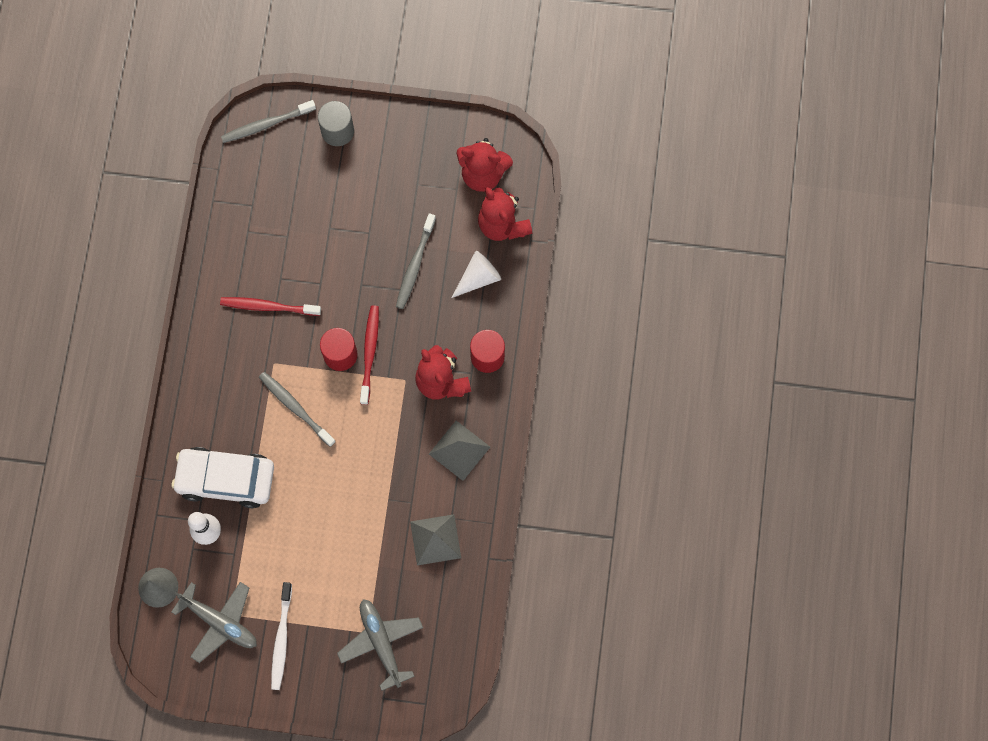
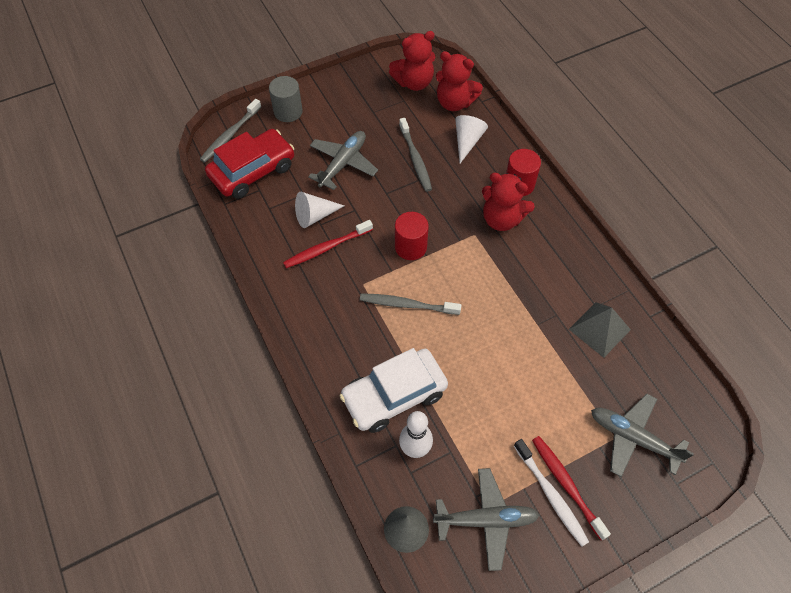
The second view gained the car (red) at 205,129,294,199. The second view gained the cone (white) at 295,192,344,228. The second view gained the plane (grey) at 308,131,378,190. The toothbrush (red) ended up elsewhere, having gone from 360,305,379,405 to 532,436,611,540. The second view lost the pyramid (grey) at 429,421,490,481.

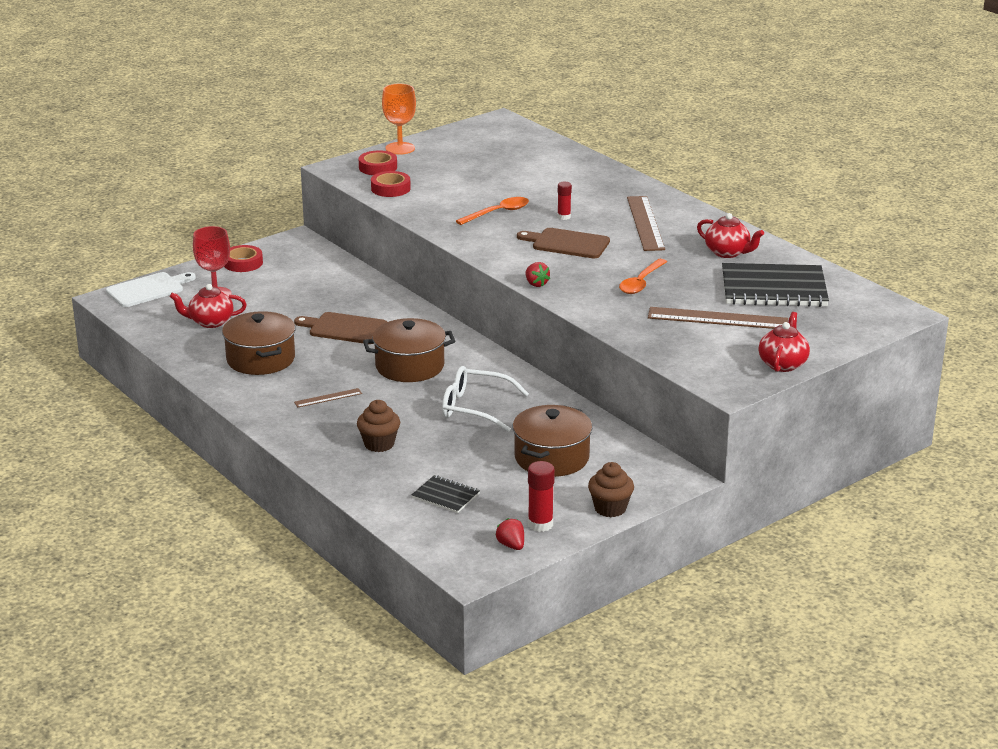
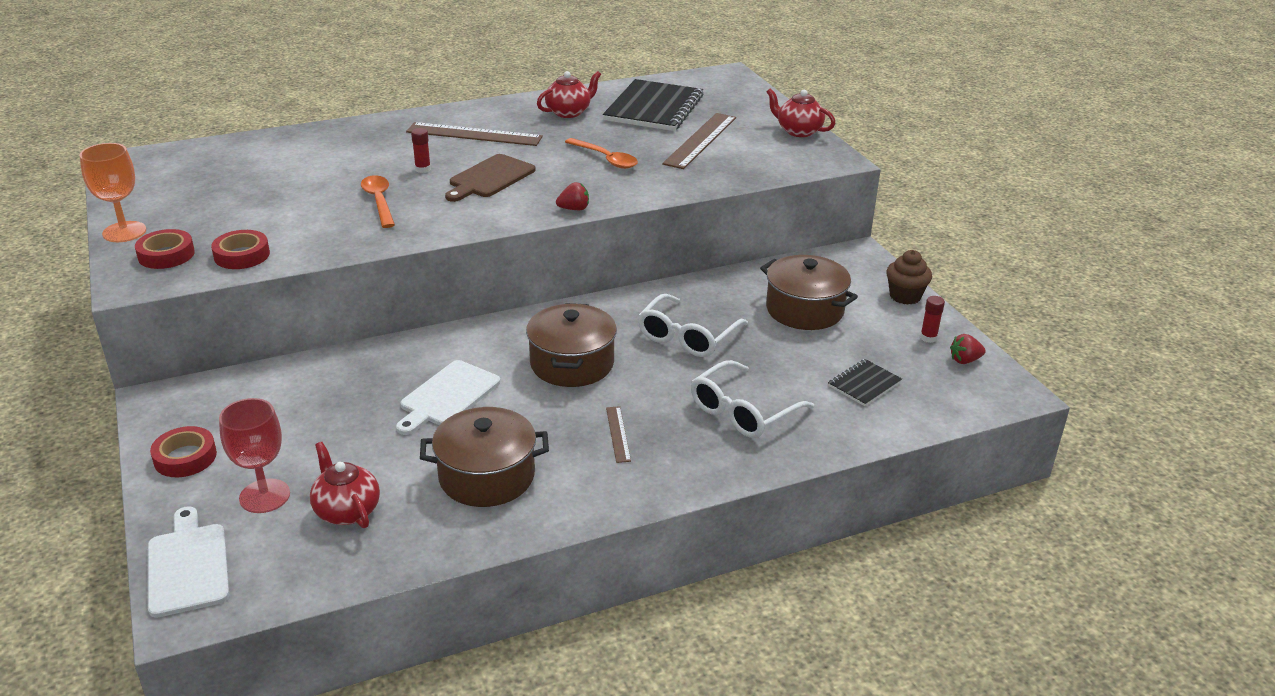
The teapot (red) at 170,284,247,328 ended up facing another way, 135 degrees clockwise from before. What was the cutting board (brown) at 294,312,387,344 turned into the cutting board (white) at 396,360,500,435. Where the cupcake (brown) stood at 357,400,400,452, the glasses (white) came to stand at 691,360,814,438. The size of the glue stick (red) at 528,461,555,532 changed by a factor of 0.65.

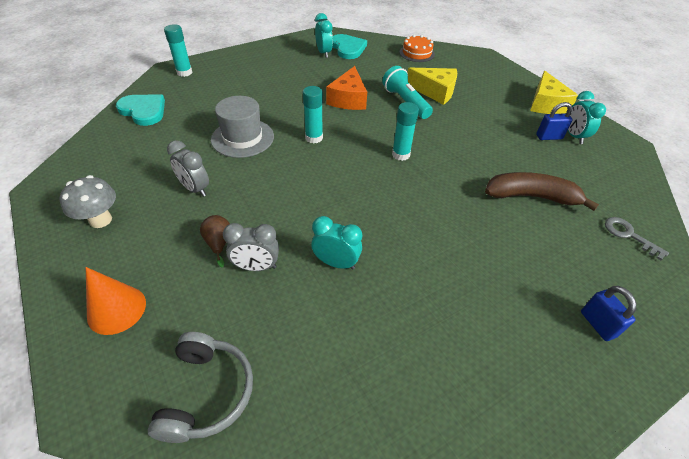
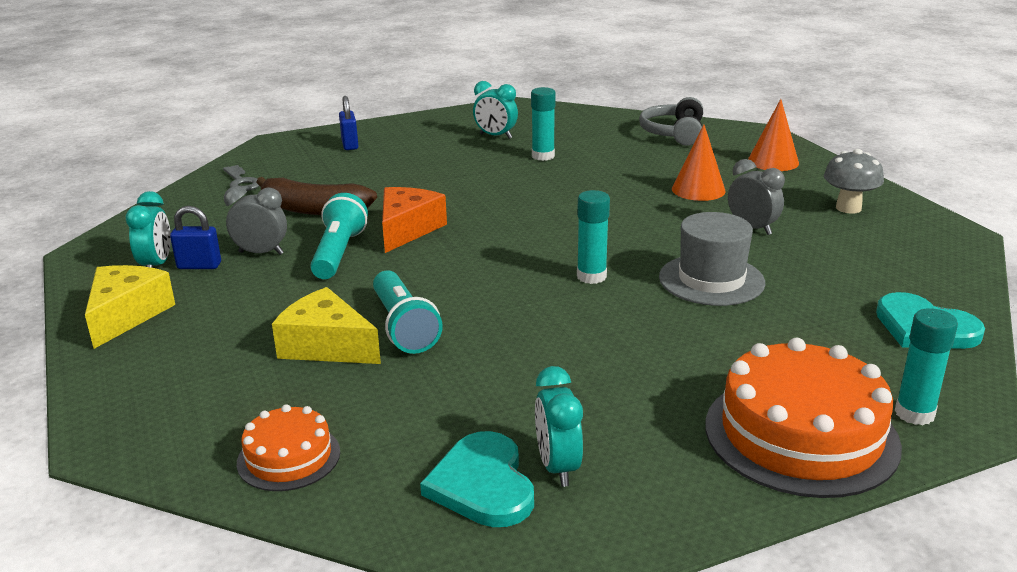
The clock (grey) ended up elsewhere, having gone from 223,223,279,271 to 224,186,287,255. The second view gained the flashlight (turquoise) at 310,193,368,279. The cheese (orange) ended up elsewhere, having gone from 326,66,367,110 to 382,187,447,253. The clock (turquoise) ended up elsewhere, having gone from 311,216,362,270 to 473,81,518,139. The glue stick (turquoise) ended up elsewhere, having gone from 392,102,419,161 to 531,87,556,161. Where the pear (brown) stood at 200,215,230,268, the cone (orange) came to stand at 672,124,725,201. The second view gained the cake (orange) at 705,338,902,498.

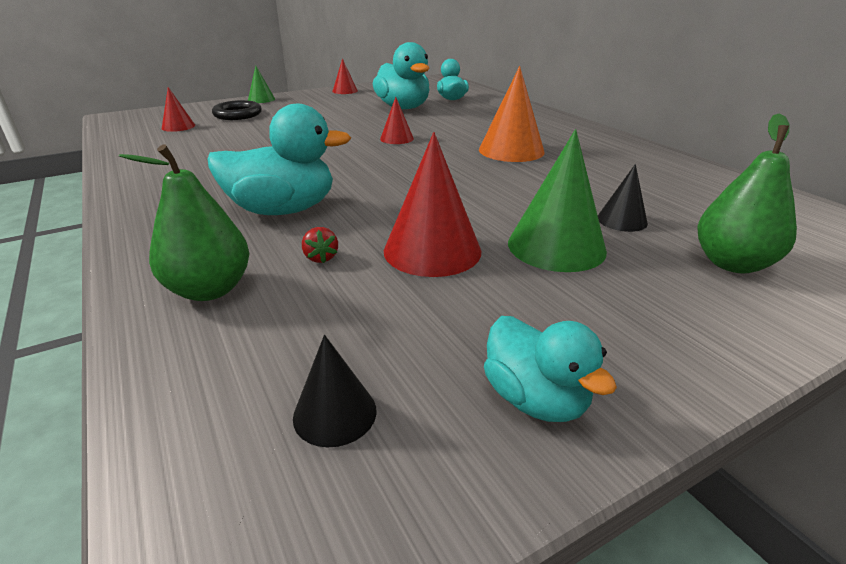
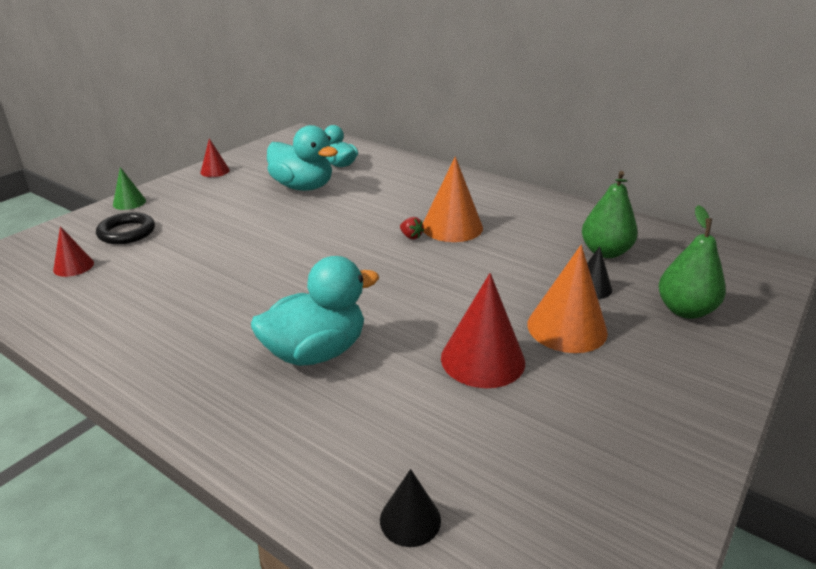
The cone (black) ended up elsewhere, having gone from 293,335,376,447 to 380,469,441,547. The strawberry (red) ended up elsewhere, having gone from 302,227,338,263 to 400,217,424,239. What was the cone (green) at 508,129,607,272 turned into the cone (orange) at 527,245,608,353. The pear (green) ended up elsewhere, having gone from 119,144,249,301 to 582,171,638,258. The second view lost the cone (red) at 380,97,414,144. The second view lost the duck (turquoise) at 484,316,617,422.

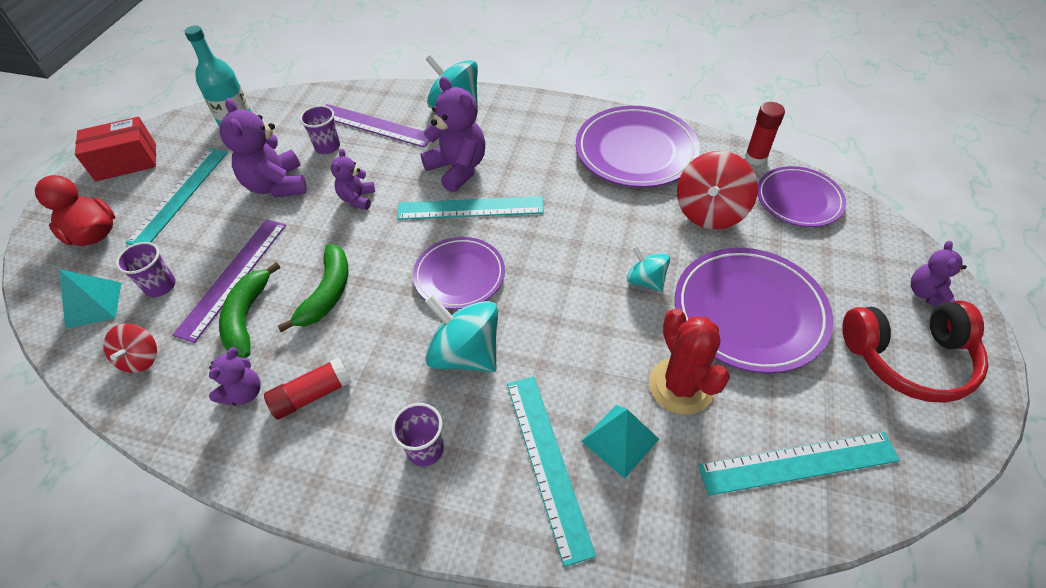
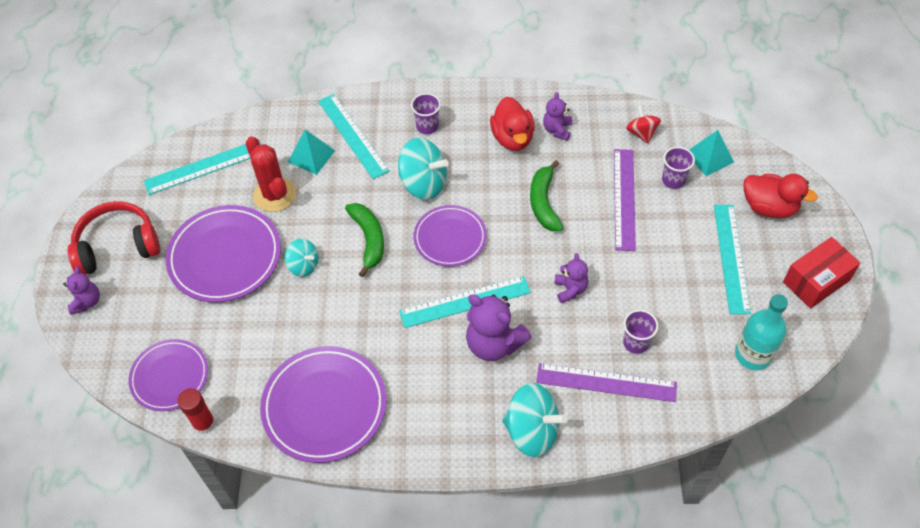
The banana (green) ended up elsewhere, having gone from 219,262,281,358 to 345,203,384,277. Where the glue stick (red) stood at 264,357,352,420, the duck (red) came to stand at 490,97,535,151. The second view lost the teddy bear (purple) at 219,98,307,198. The second view lost the spinning top (red) at 677,151,758,229.

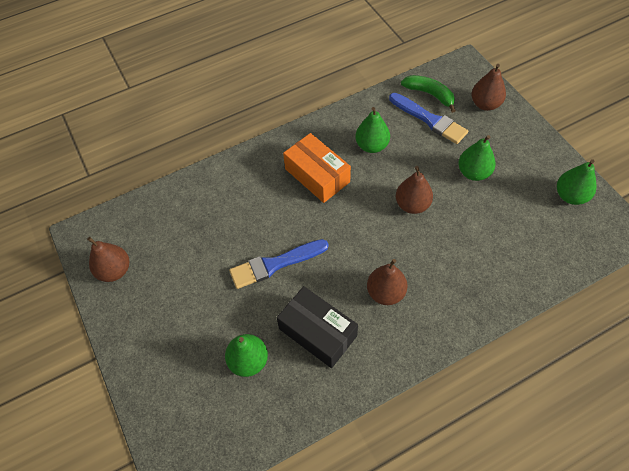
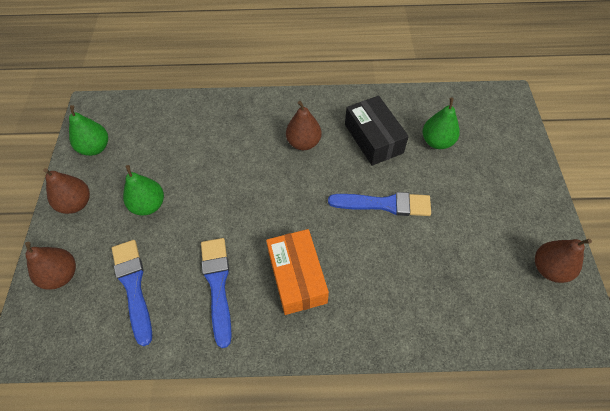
The pear (brown) ended up elsewhere, having gone from 396,166,433,214 to 43,168,90,214. Where the pear (green) stood at 355,107,390,153, the brush (blue) came to stand at 201,238,232,348. The second view lost the banana (green) at 401,75,456,113.

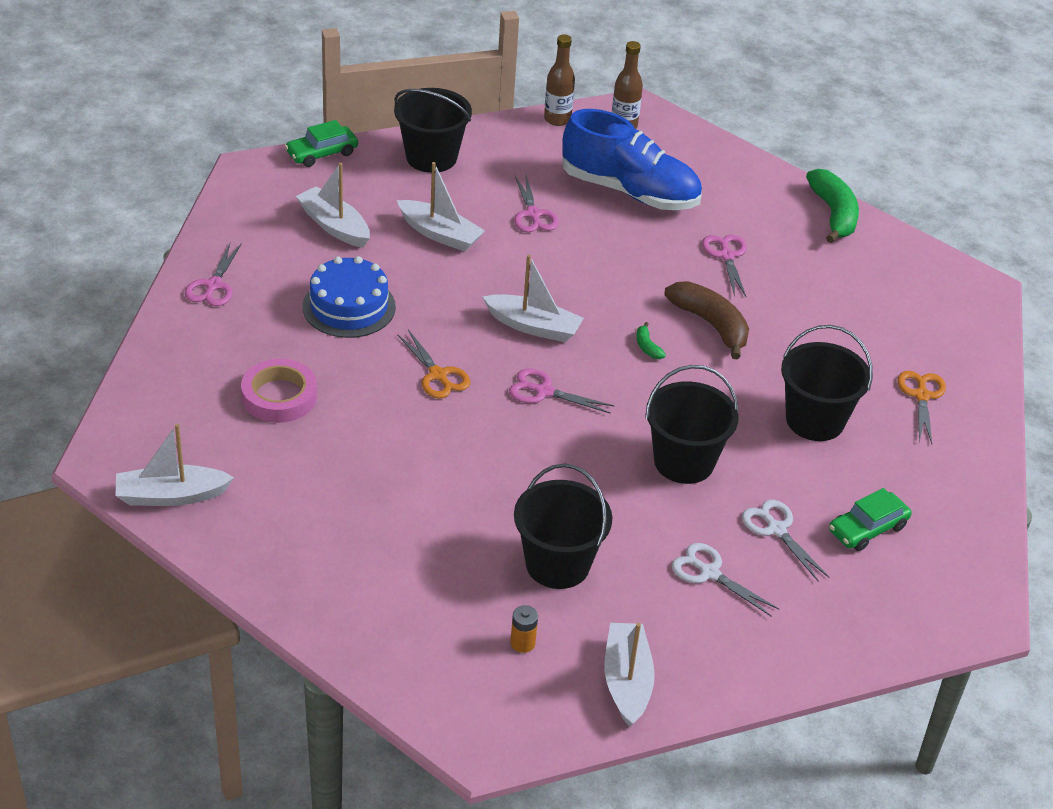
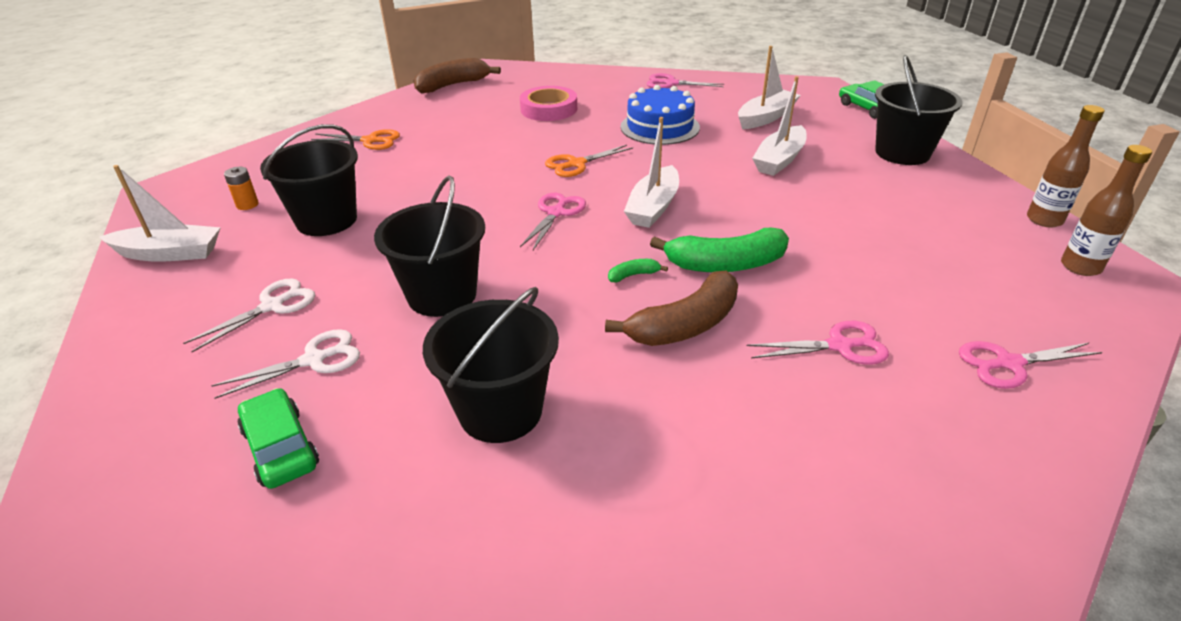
The scissors (orange) ended up elsewhere, having gone from 898,371,946,444 to 311,129,400,150. Where the boat (white) stood at 116,424,234,506, the banana (brown) came to stand at 414,58,501,93. The banana (green) ended up elsewhere, having gone from 806,169,859,243 to 650,228,789,272. The scissors (pink) ended up elsewhere, having gone from 514,175,559,232 to 959,341,1103,389. The second view lost the shoe (blue) at 562,109,702,210.

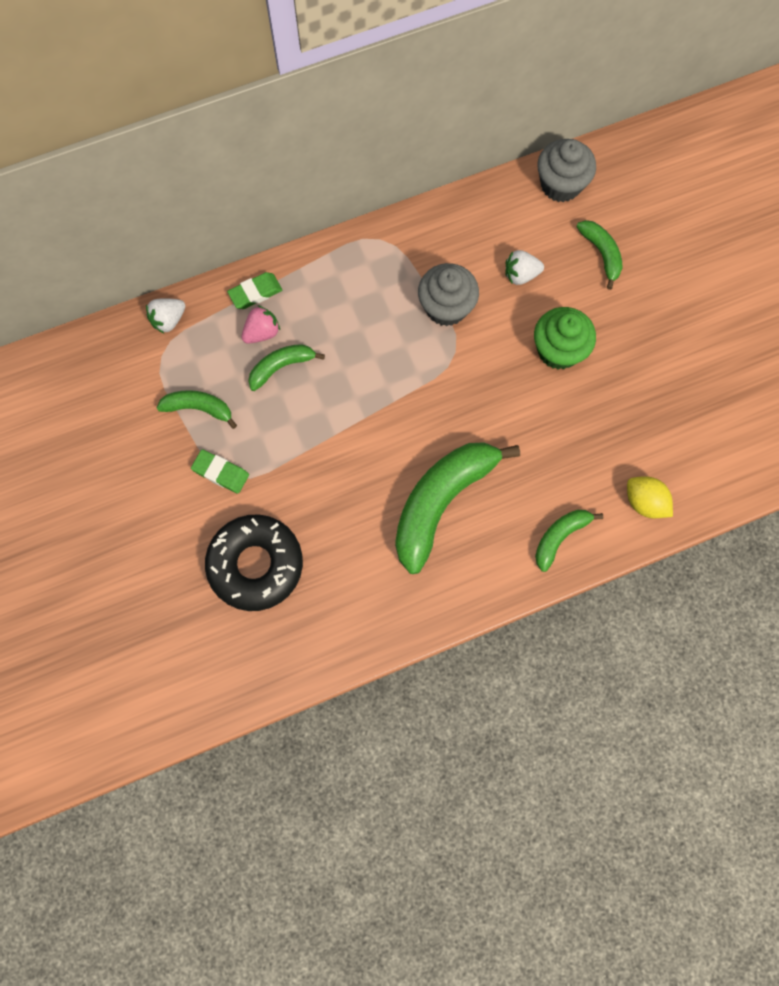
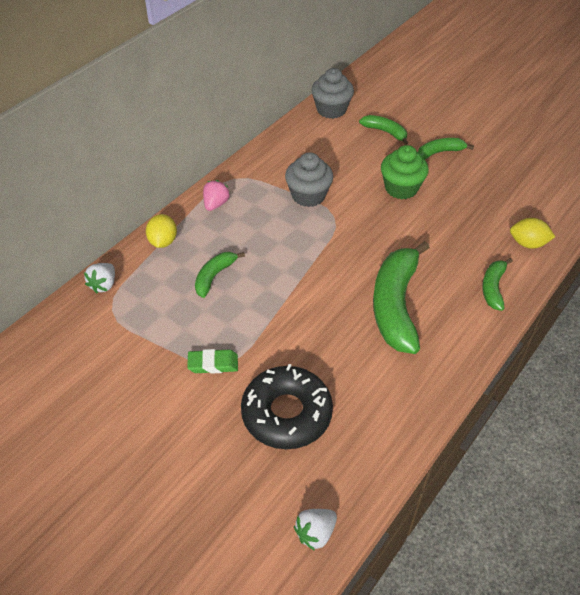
Where the eraser (green) stood at 227,272,282,309, the lemon (yellow) came to stand at 146,214,177,248. The strawberry (pink) ended up elsewhere, having gone from 241,305,280,344 to 203,180,230,211. The strawberry (white) ended up elsewhere, having gone from 505,250,544,285 to 294,509,337,551. The banana (green) ended up elsewhere, having gone from 157,390,237,429 to 418,138,474,160.

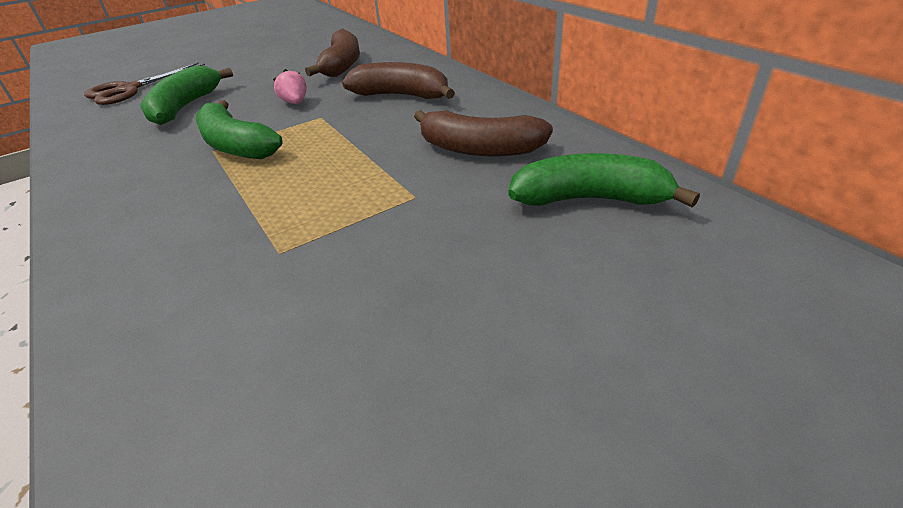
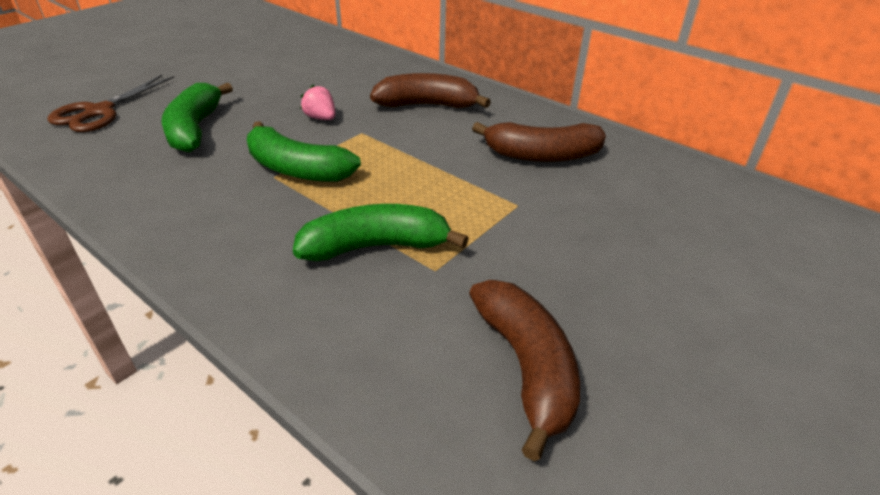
The banana (green) ended up elsewhere, having gone from 508,153,700,207 to 293,204,469,261. The banana (brown) ended up elsewhere, having gone from 305,29,360,77 to 469,280,580,461.

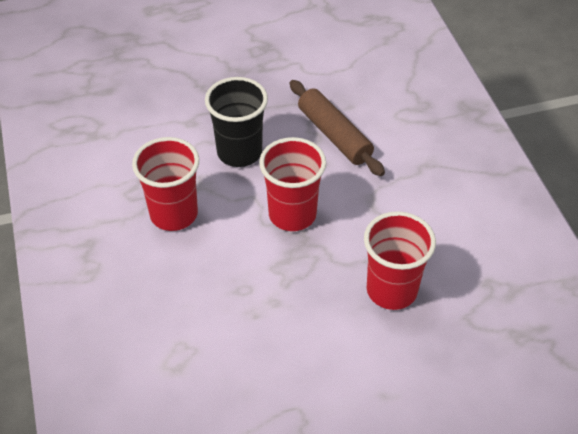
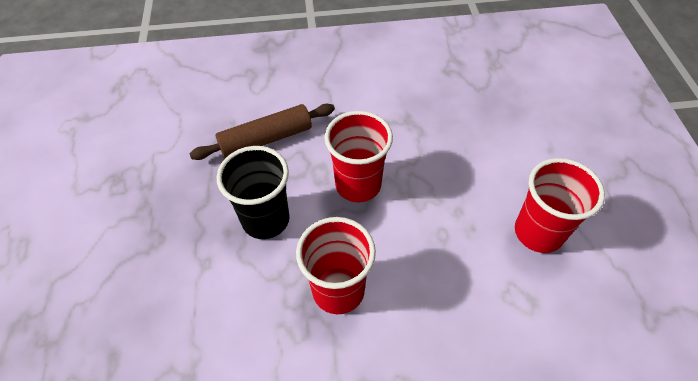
The cup (red) ended up elsewhere, having gone from 364,211,436,310 to 515,158,605,253.

